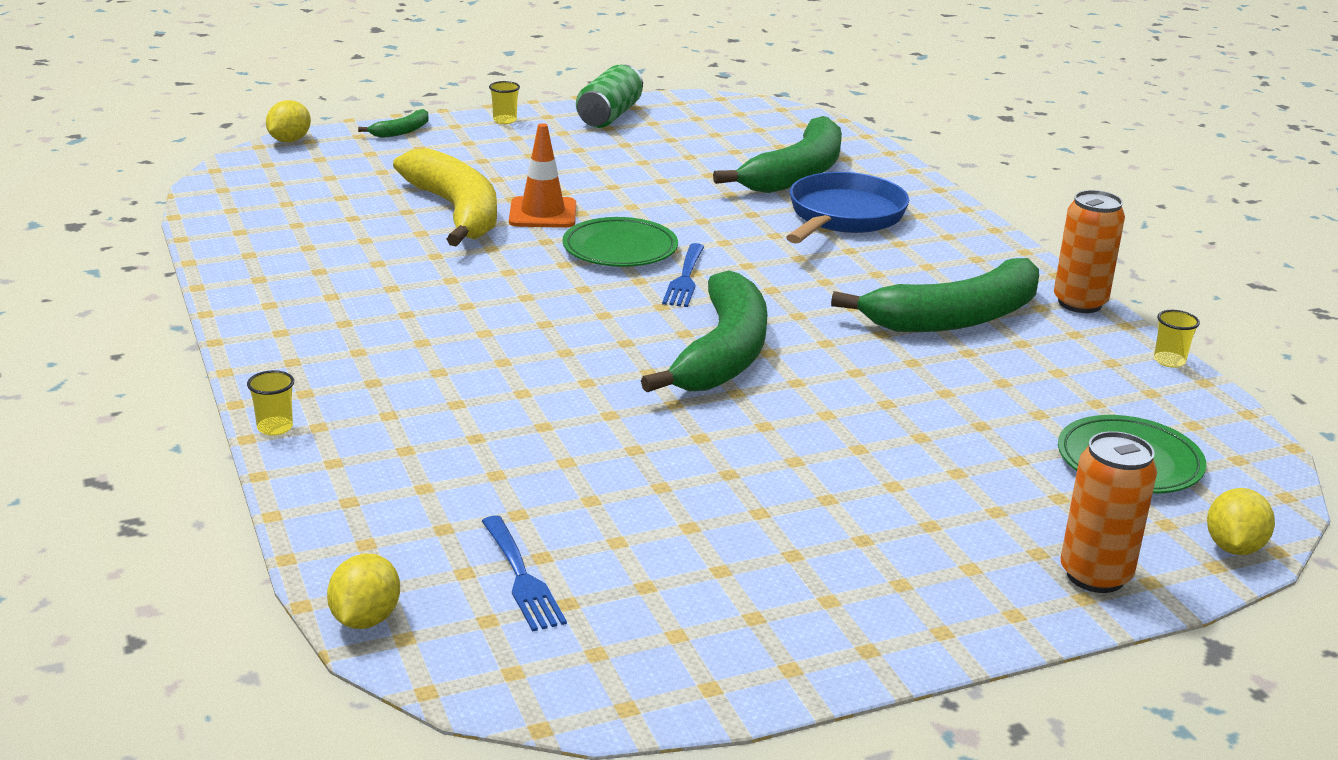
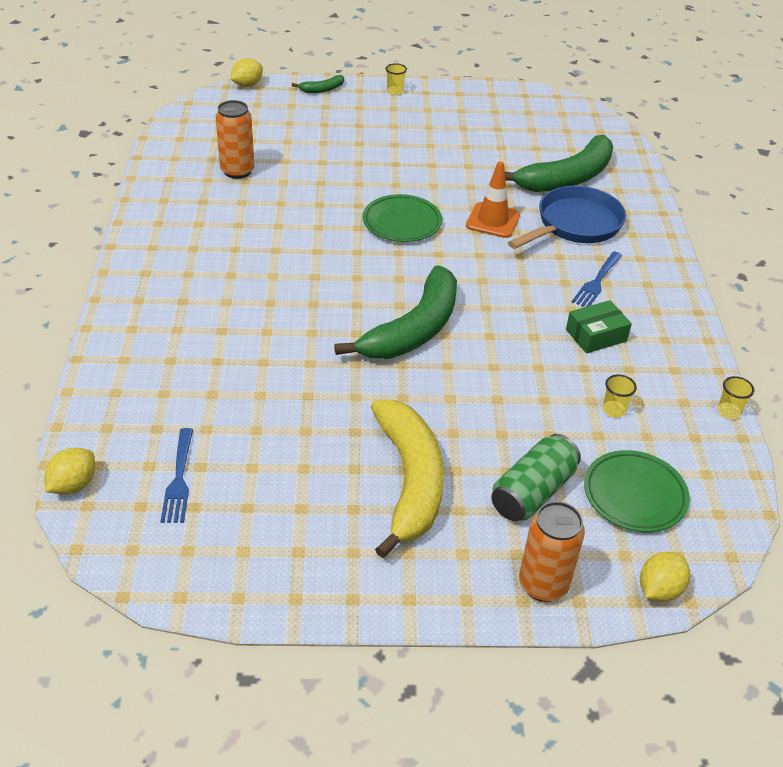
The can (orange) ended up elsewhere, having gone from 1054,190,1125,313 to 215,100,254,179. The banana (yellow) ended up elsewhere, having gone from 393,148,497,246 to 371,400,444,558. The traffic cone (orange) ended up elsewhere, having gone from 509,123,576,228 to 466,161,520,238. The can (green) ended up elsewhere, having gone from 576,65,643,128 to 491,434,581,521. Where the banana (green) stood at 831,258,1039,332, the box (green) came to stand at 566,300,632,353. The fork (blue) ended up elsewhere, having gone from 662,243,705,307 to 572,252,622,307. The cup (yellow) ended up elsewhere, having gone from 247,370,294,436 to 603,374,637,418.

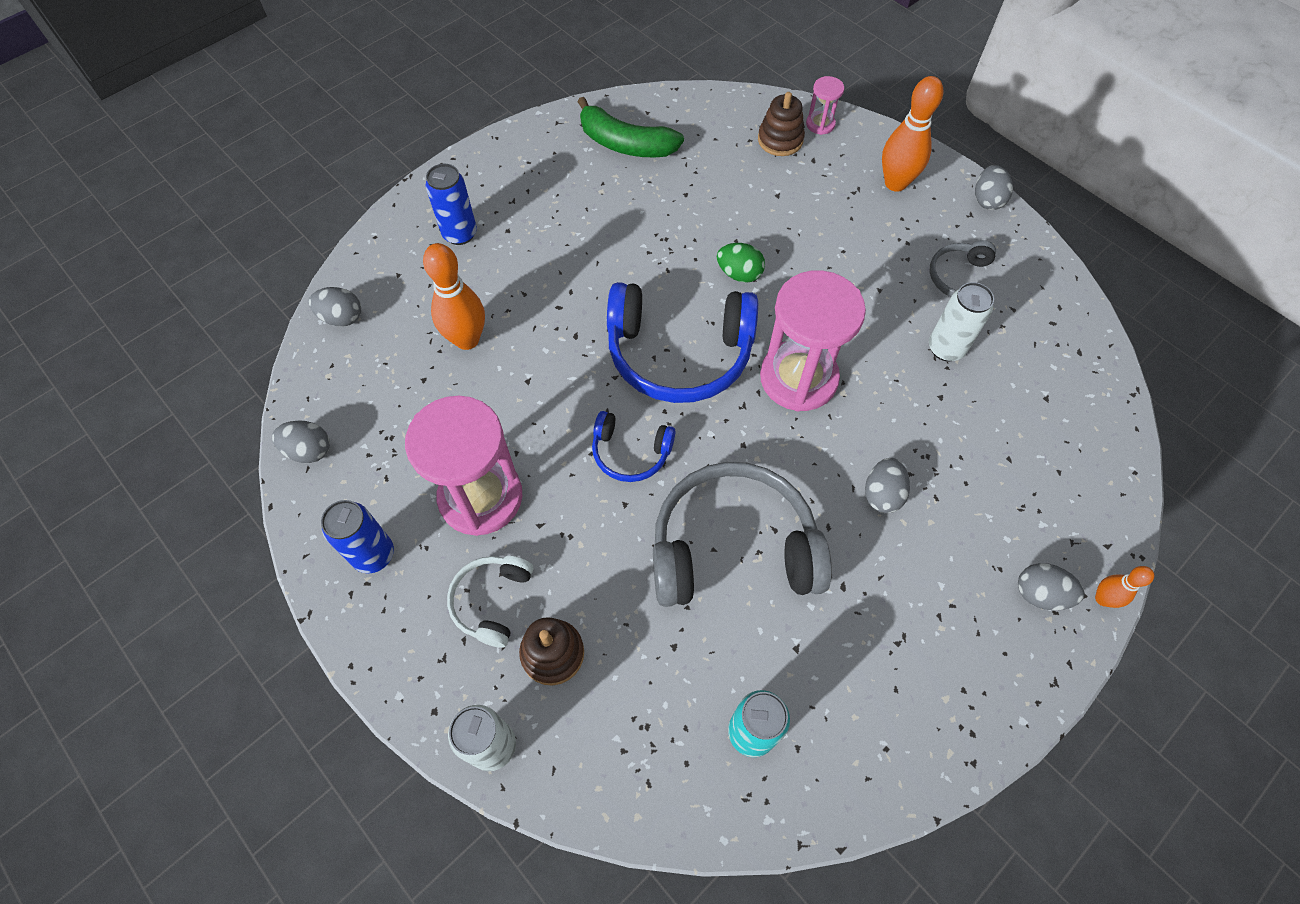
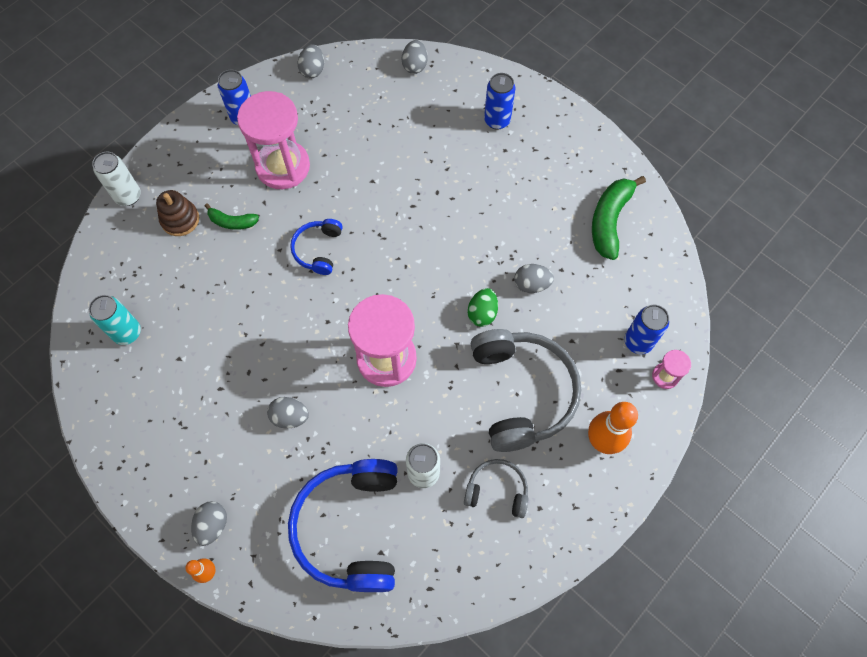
The second view gained the banana (green) at 205,203,259,230. The headphones (blue) ended up elsewhere, having gone from 607,282,758,403 to 288,459,398,592. The headphones (grey) ended up elsewhere, having gone from 653,462,832,607 to 471,329,581,452. The egg (grey) ended up elsewhere, having gone from 975,165,1013,210 to 514,264,554,293. Where the stacking toy (brown) stood at 758,92,805,156, the can (blue) came to stand at 625,305,669,354. The second view lost the bowling pin (orange) at 423,243,485,350. The second view lost the headphones (white) at 447,556,533,648.

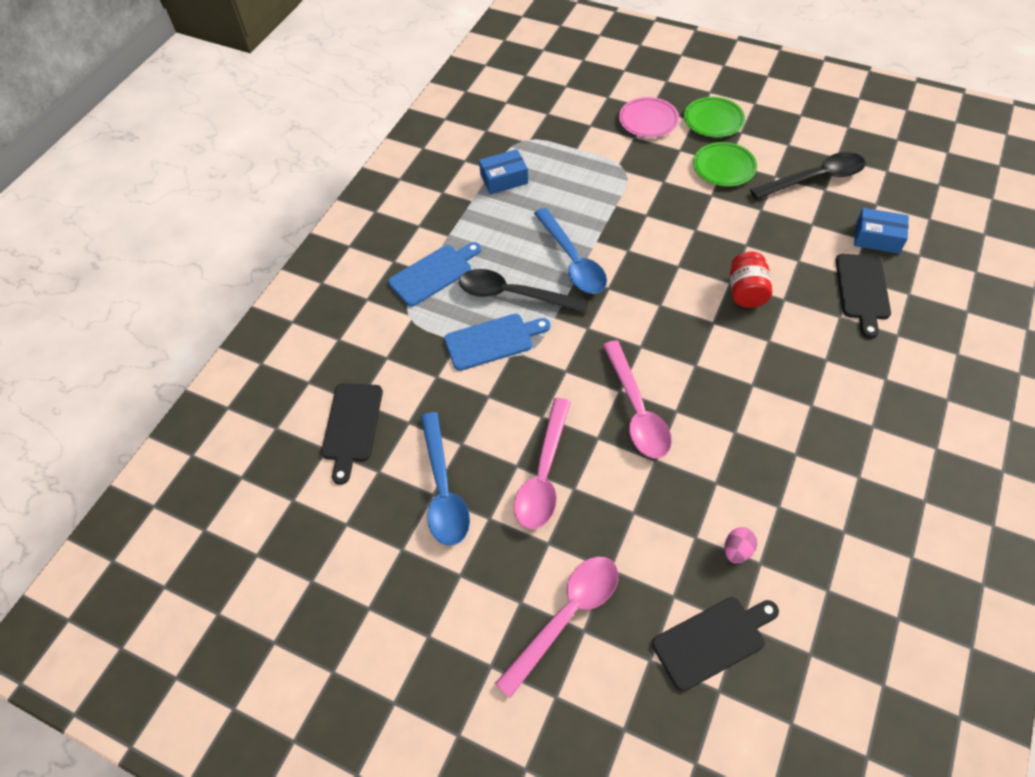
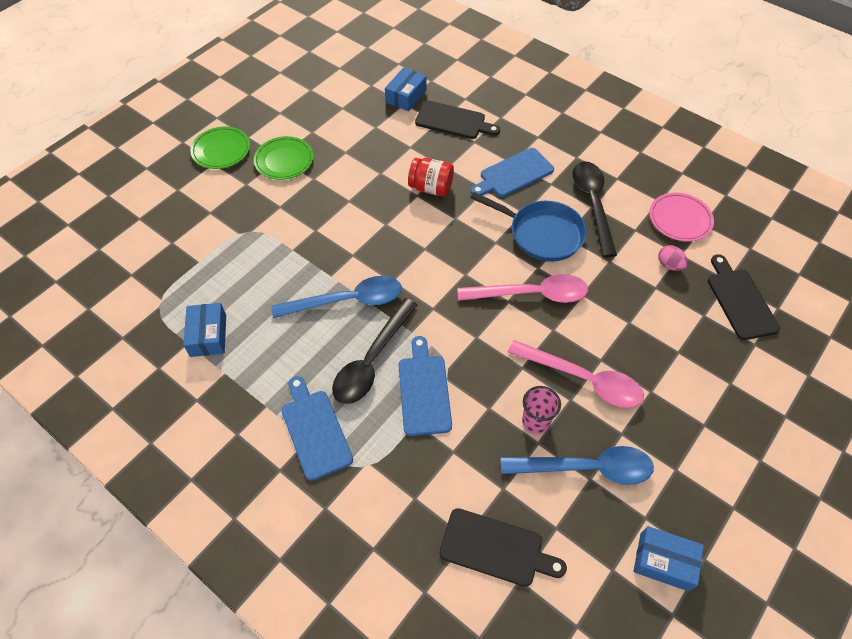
The second view gained the pan (blue) at 470,192,587,262. The second view gained the cutting board (blue) at 471,148,554,197. The second view gained the cup (pink) at 522,386,561,434. The spoon (black) ended up elsewhere, having gone from 750,152,866,200 to 572,162,617,257. The second view gained the box (blue) at 633,526,704,591. The plate (pink) ended up elsewhere, having gone from 619,97,679,138 to 649,193,714,241. The second view lost the spoon (pink) at 495,557,618,698.

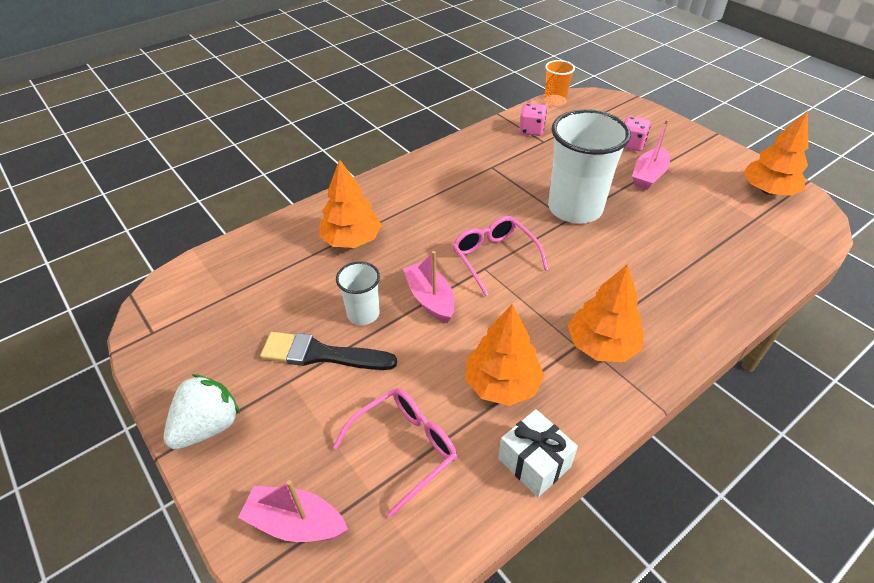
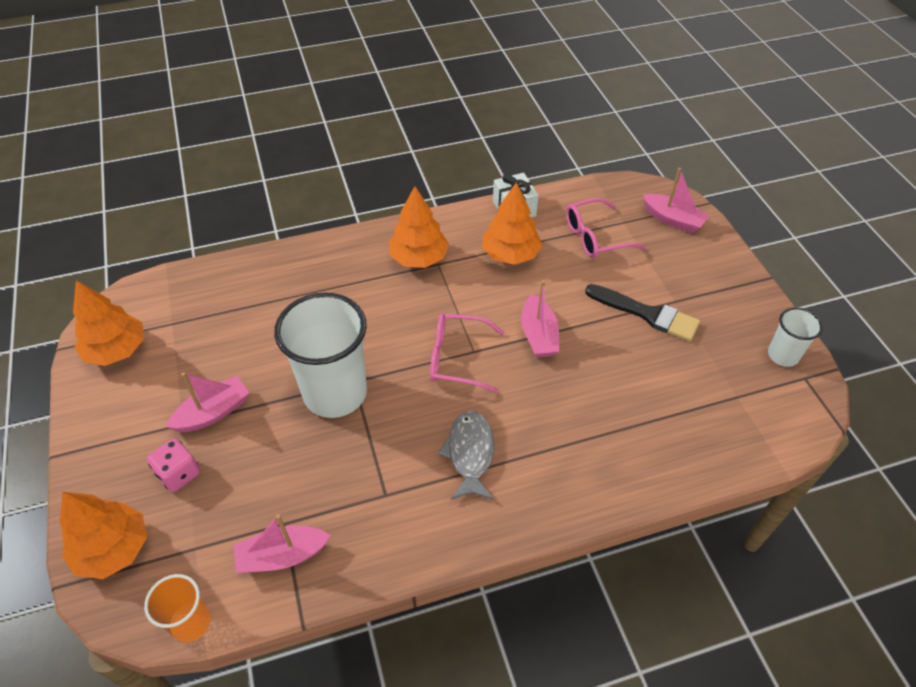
The tree (orange) ended up elsewhere, having gone from 319,159,382,248 to 60,492,147,579. Where the dice (pink) stood at 519,103,547,136, the boat (pink) came to stand at 234,514,331,573. The glasses (pink) at 452,216,548,296 ended up facing another way, 105 degrees clockwise from before. The second view gained the fish (grey) at 438,410,494,500. The cup (white) ended up elsewhere, having gone from 336,262,380,325 to 768,307,823,367. The second view lost the strawberry (white) at 164,374,240,449.

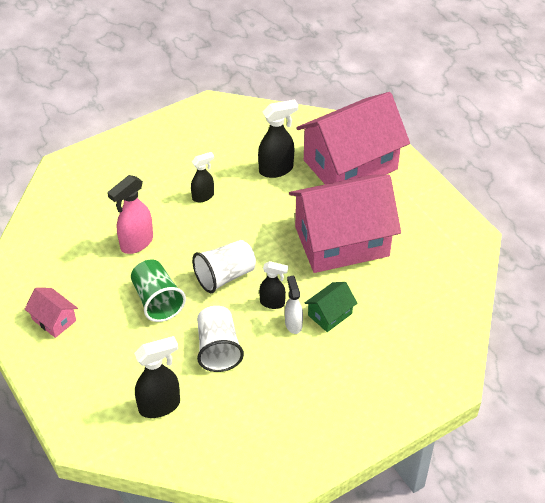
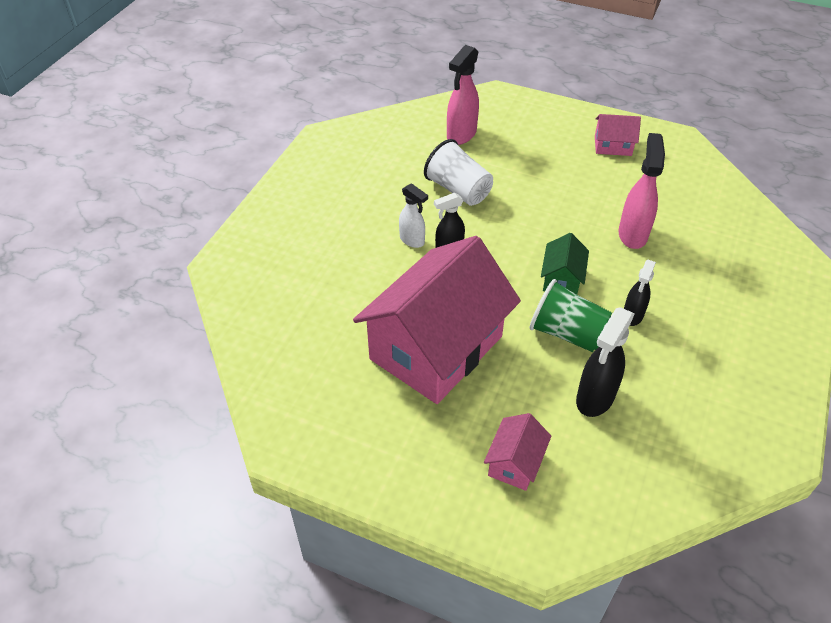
What was the spray bottle (black) at 134,336,180,418 turned into the spray bottle (pink) at 447,45,479,145. The size of the house (pink) at 296,92,410,184 changed by a factor of 0.42. The cup (green) ended up elsewhere, having gone from 131,260,186,322 to 530,279,612,352. The house (green) ended up elsewhere, having gone from 305,282,357,332 to 541,233,589,294. The second view lost the cup (white) at 192,240,256,293.

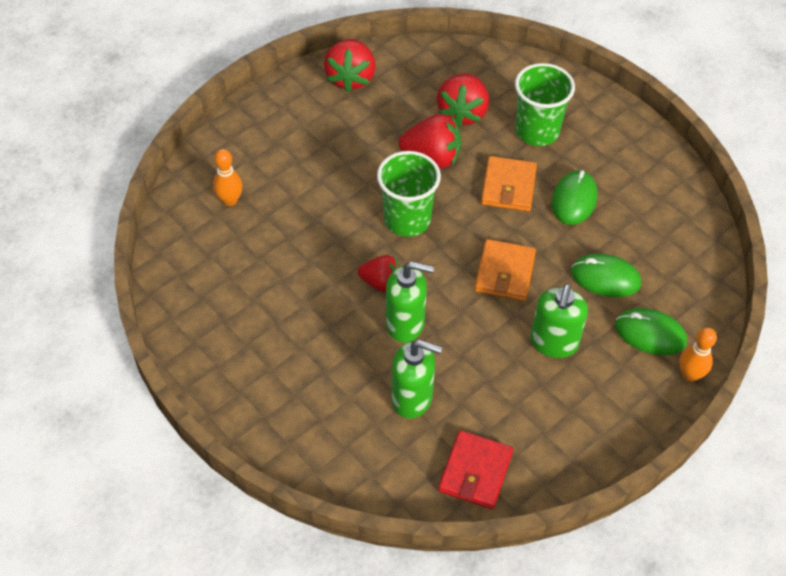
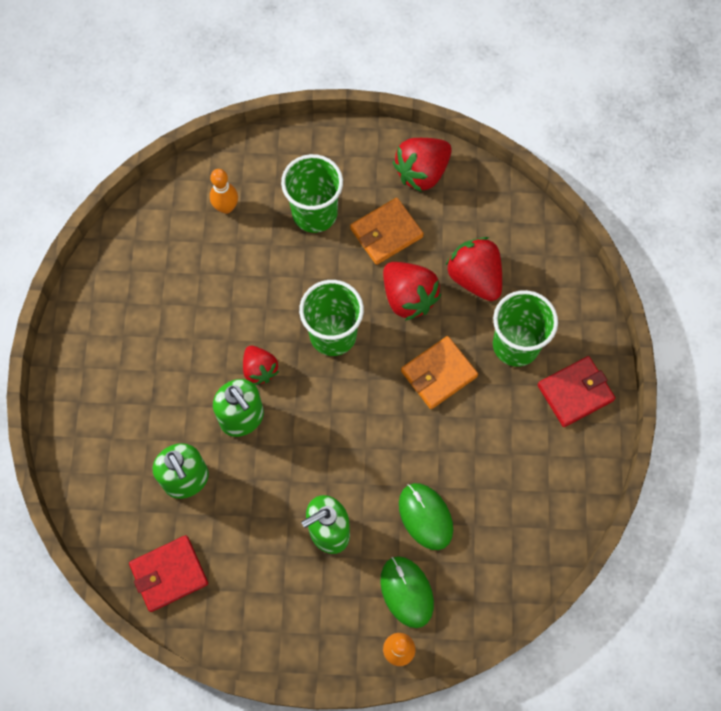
The second view gained the cup (green) at 281,154,343,233. The wallet (orange) ended up elsewhere, having gone from 475,239,536,301 to 350,198,424,265. The strawberry (red) at 437,73,489,127 ended up facing another way, 90 degrees clockwise from before. The second view gained the wallet (red) at 538,356,615,427. The second view lost the mouse (green) at 552,170,597,225.

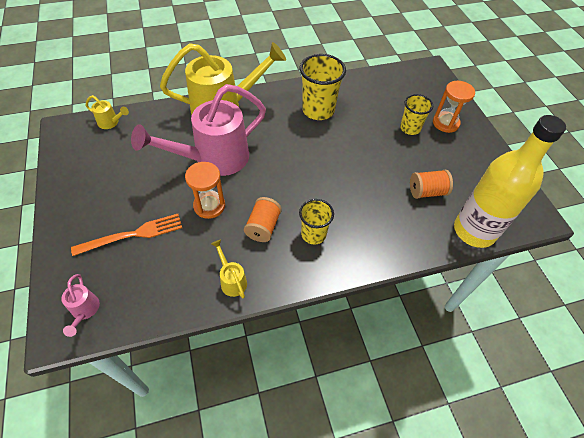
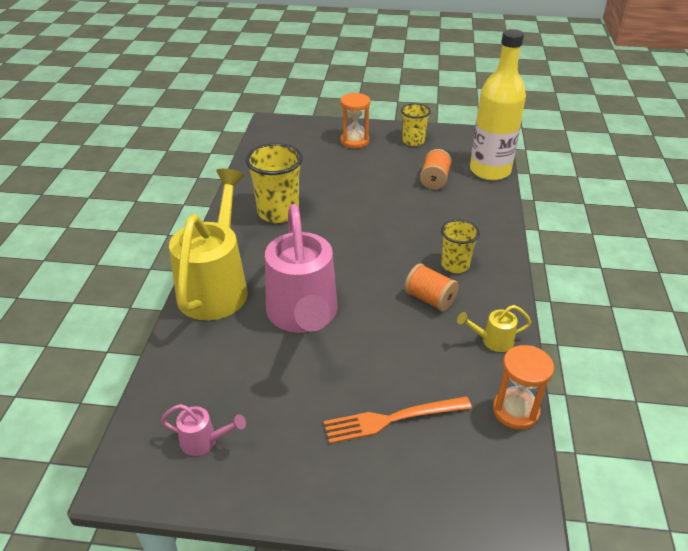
The watering can (pink) ended up elsewhere, having gone from 61,274,100,337 to 161,404,246,456. The fork (orange) at 71,214,182,256 ended up facing another way, 105 degrees counterclockwise from before. The cup (yellow) ended up elsewhere, having gone from 400,94,433,135 to 401,103,431,146. The hourglass (orange) ended up elsewhere, having gone from 185,162,225,219 to 493,345,554,429. The second view lost the watering can (yellow) at 86,95,129,129.

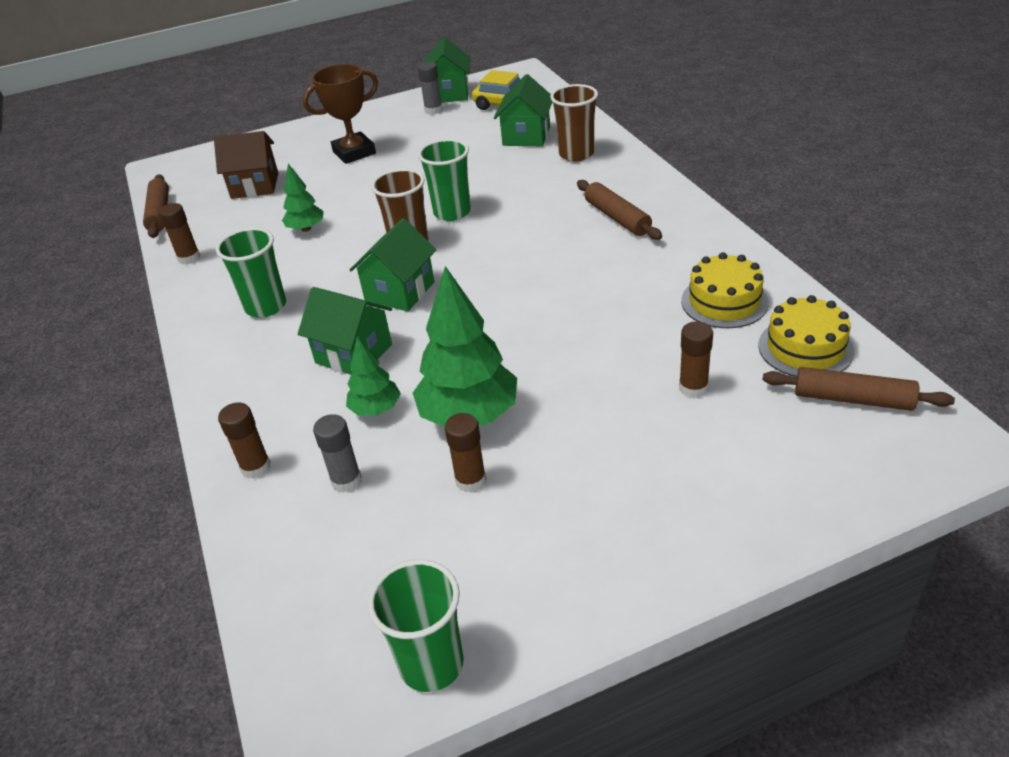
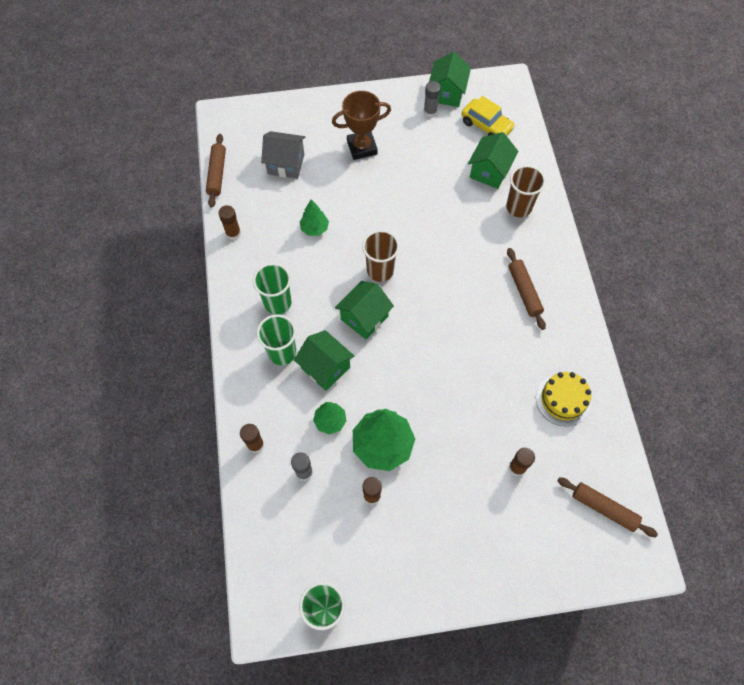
The cup (green) ended up elsewhere, having gone from 418,139,471,221 to 257,314,296,365. What was the house (brown) at 214,131,278,199 turned into the house (grey) at 261,131,305,179. The second view lost the cake (yellow) at 758,295,854,377.

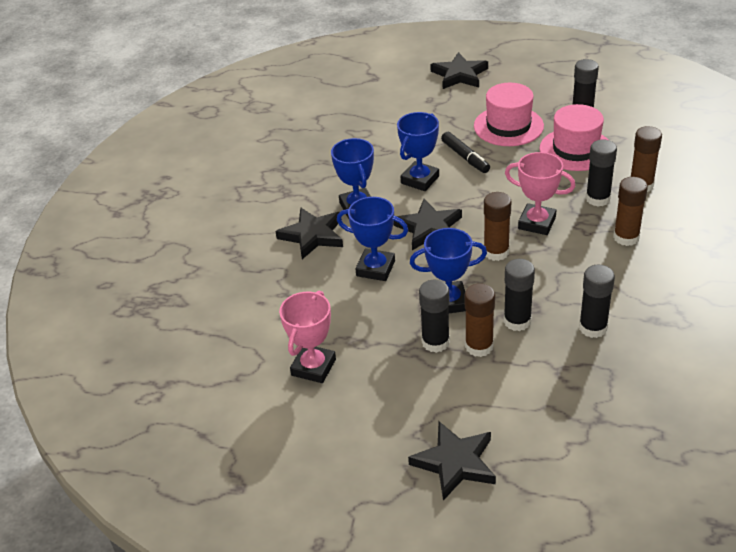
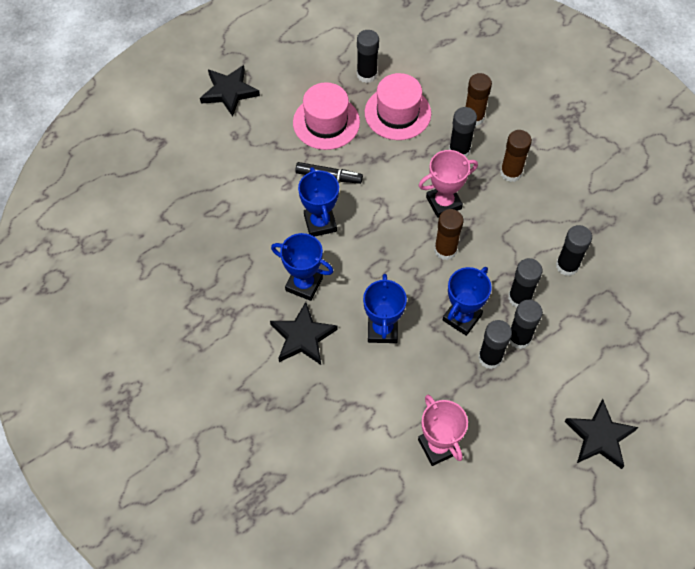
The trophy (blue) at 337,197,408,281 ended up facing another way, 60 degrees counterclockwise from before. What was the glue stick (brown) at 465,283,495,357 turned into the glue stick (black) at 509,300,543,349. The second view lost the star (black) at 393,199,462,250.

